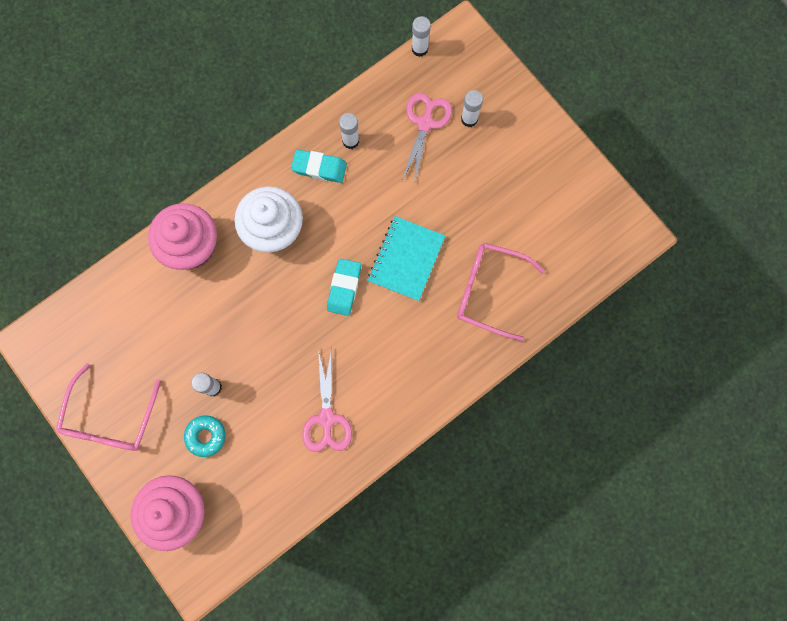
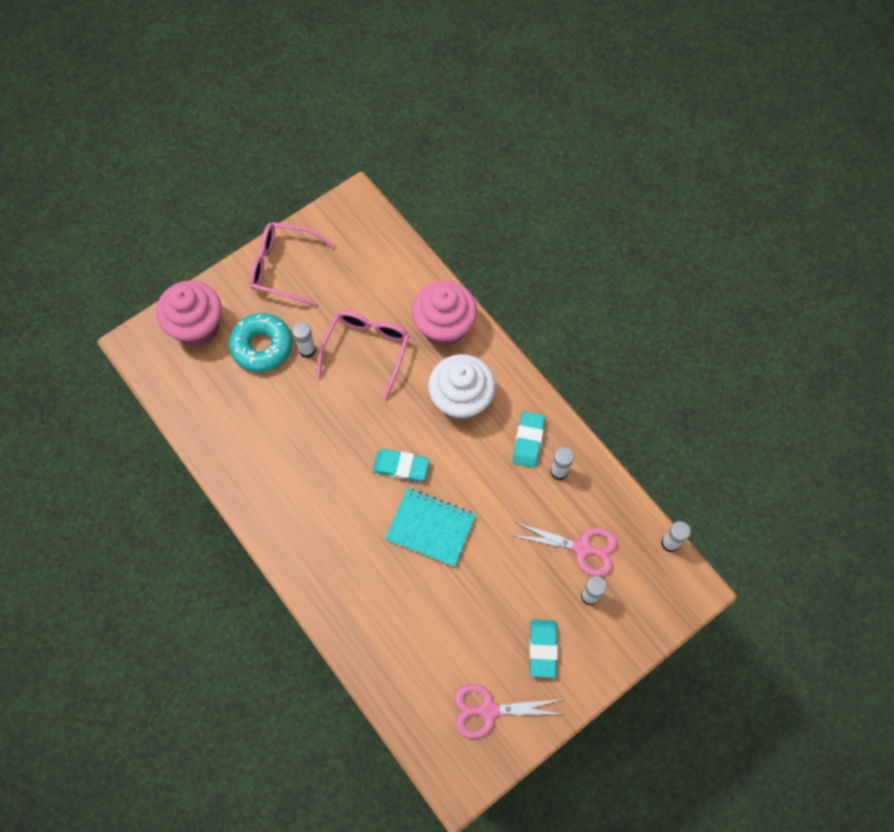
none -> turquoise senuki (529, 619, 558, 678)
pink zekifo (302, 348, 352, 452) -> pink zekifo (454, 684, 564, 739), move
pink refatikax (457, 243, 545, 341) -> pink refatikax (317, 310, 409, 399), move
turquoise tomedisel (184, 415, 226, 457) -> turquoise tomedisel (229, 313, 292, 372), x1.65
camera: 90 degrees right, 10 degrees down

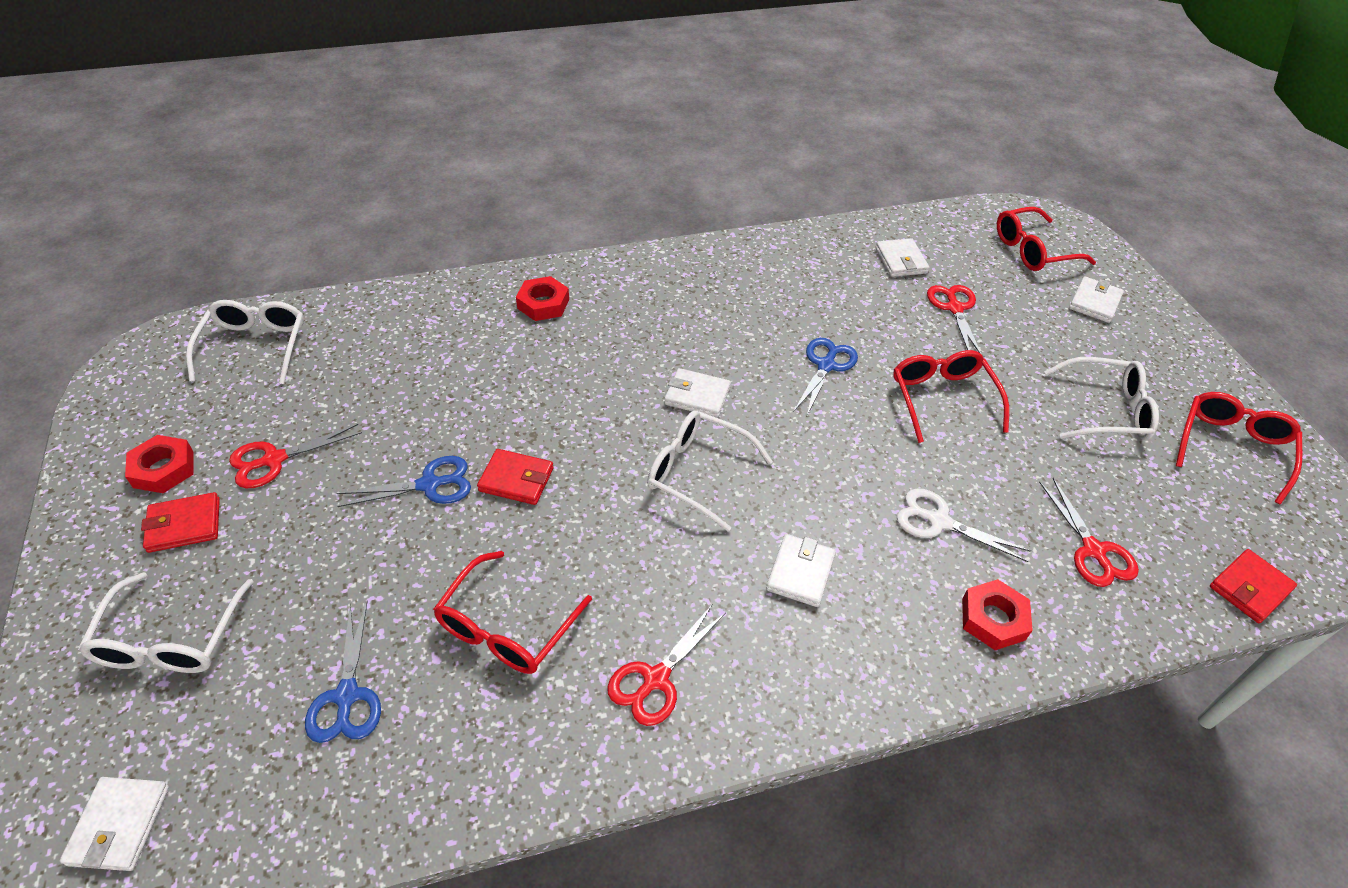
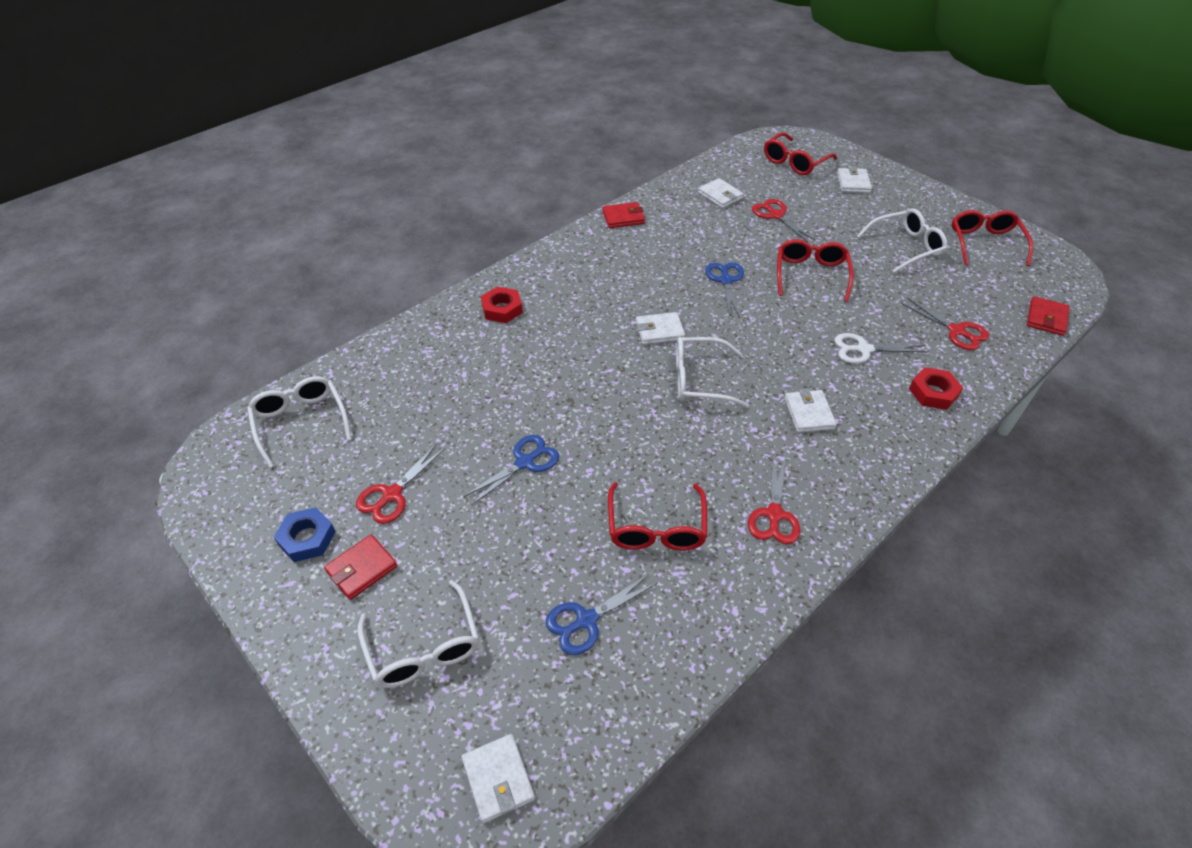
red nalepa (477, 449, 554, 505) -> red nalepa (602, 202, 645, 228), move
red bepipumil (125, 435, 194, 493) -> blue bepipumil (274, 507, 336, 562)
blue zekifo (305, 602, 381, 743) -> blue zekifo (546, 573, 657, 655), 90 degrees clockwise
red refatikax (893, 350, 1009, 443) -> red refatikax (777, 239, 854, 302), 45 degrees clockwise
camera: 25 degrees left, 0 degrees up

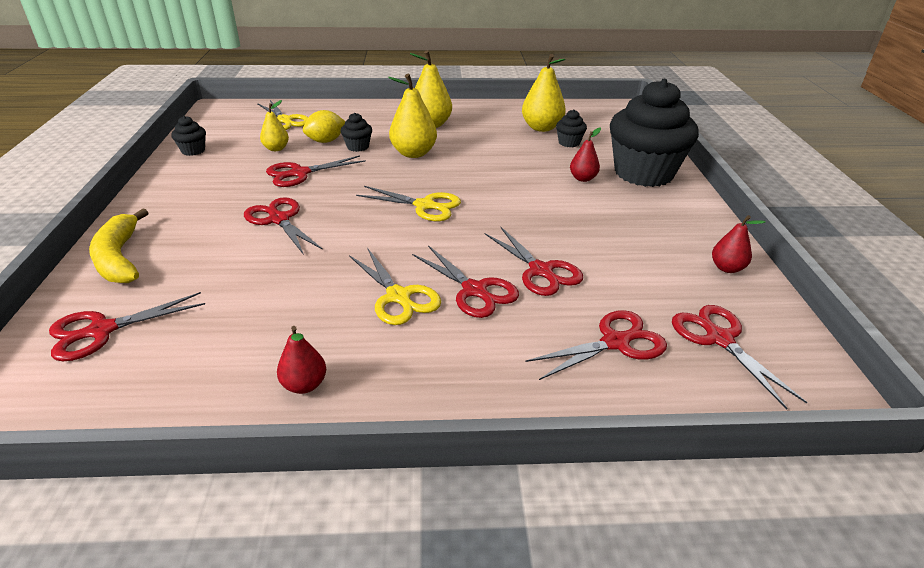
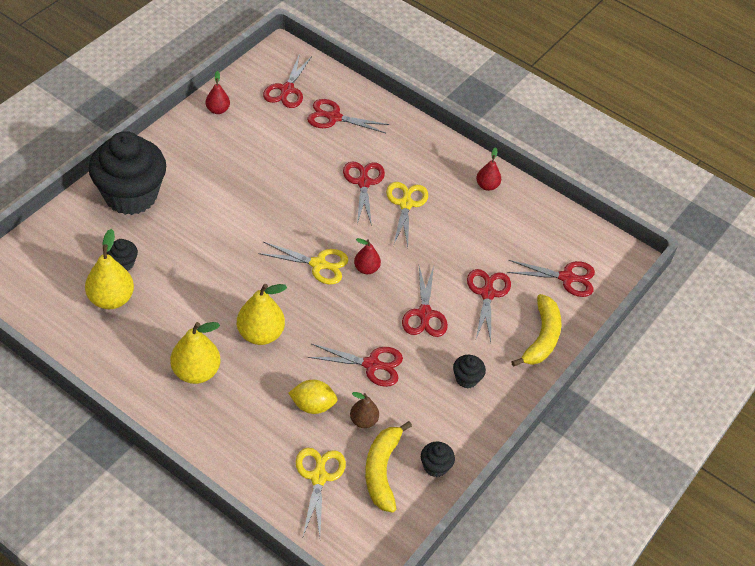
none -> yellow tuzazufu (365, 421, 412, 513)
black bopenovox (341, 113, 372, 152) -> black bopenovox (453, 355, 486, 388), move
red zekifo (485, 226, 583, 296) -> red zekifo (467, 269, 511, 342), move
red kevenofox (570, 127, 601, 182) -> red kevenofox (354, 238, 381, 274), move
yellow kevenofox (260, 100, 289, 151) -> brown kevenofox (350, 392, 379, 428)
yellow zekifo (356, 186, 461, 221) -> yellow zekifo (258, 242, 349, 284), 135 degrees clockwise
camera: 145 degrees left, 15 degrees up

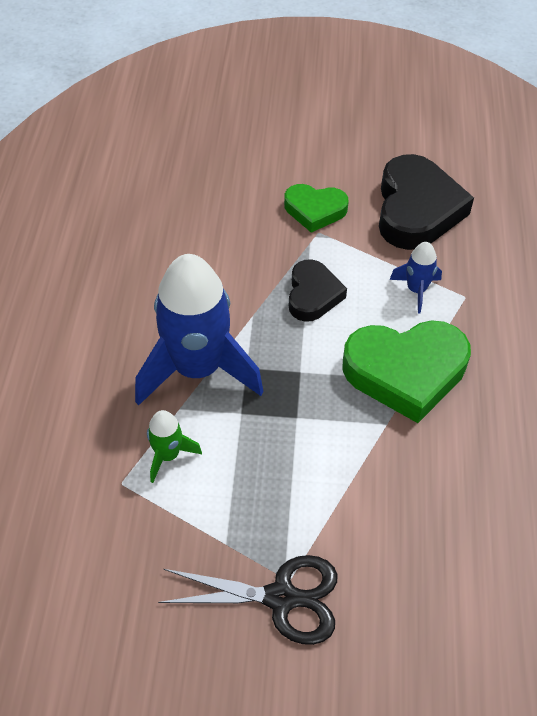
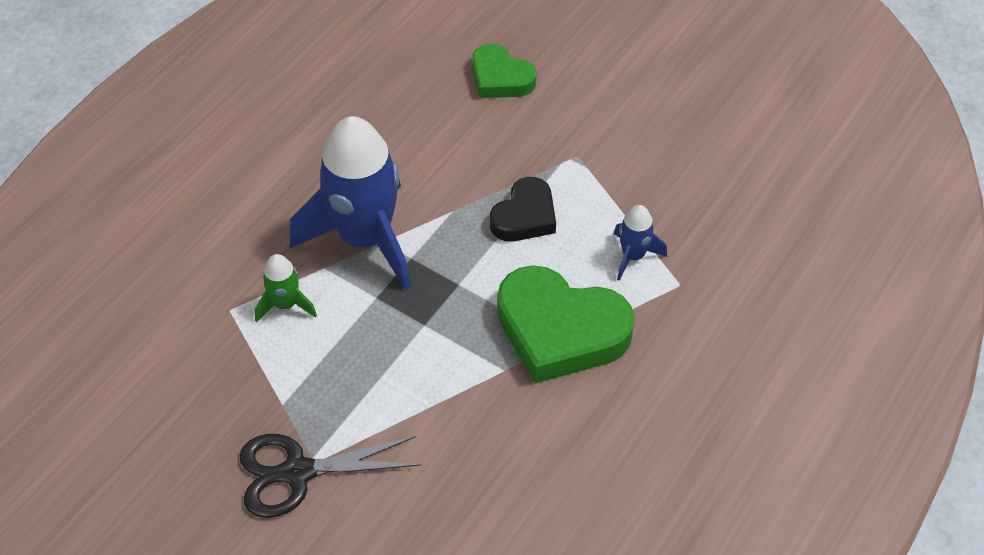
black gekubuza (379, 154, 474, 250) -> none
green gekubuza (284, 184, 349, 233) -> green gekubuza (472, 44, 536, 98), move
black zekifo (158, 555, 338, 645) -> black zekifo (239, 434, 422, 518), 135 degrees clockwise
camera: 30 degrees right, 0 degrees up

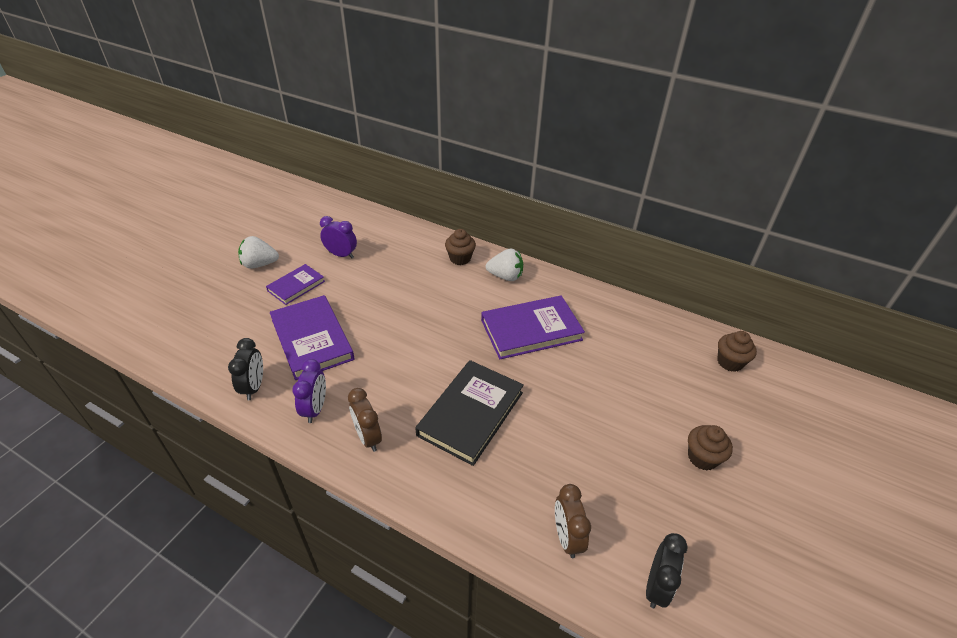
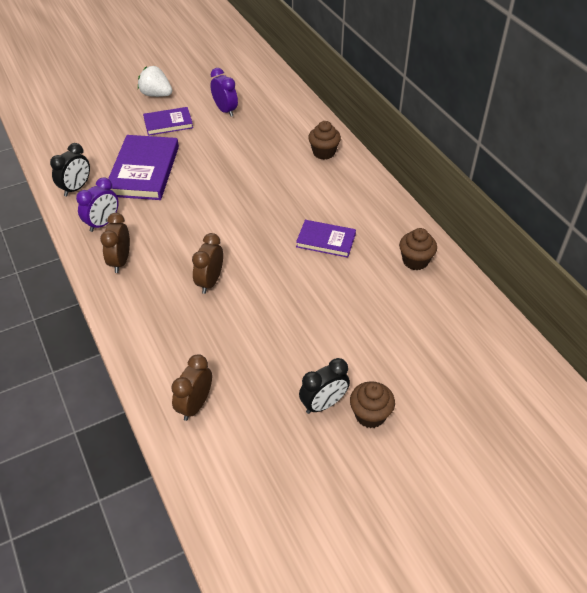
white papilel (486, 249, 523, 281) -> none
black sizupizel (646, 533, 688, 608) -> black sizupizel (299, 358, 350, 414), move
brown bopenovox (717, 331, 757, 372) -> brown bopenovox (399, 228, 437, 270), move
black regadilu (415, 360, 524, 466) -> brown sizupizel (192, 233, 223, 294)
purple regadilu (481, 295, 585, 359) -> purple regadilu (296, 220, 356, 258), x0.58
camera: 35 degrees right, 5 degrees up

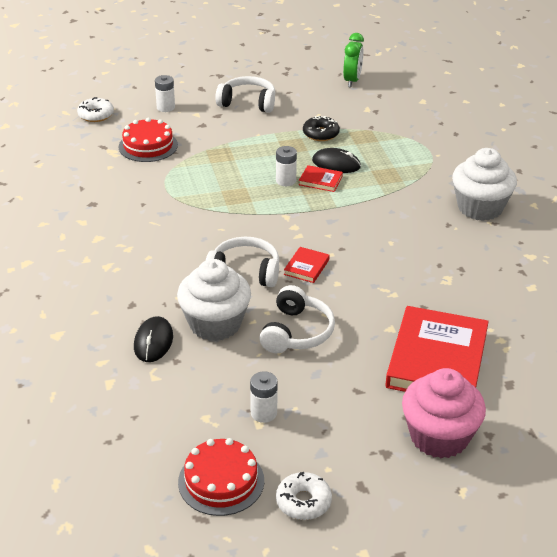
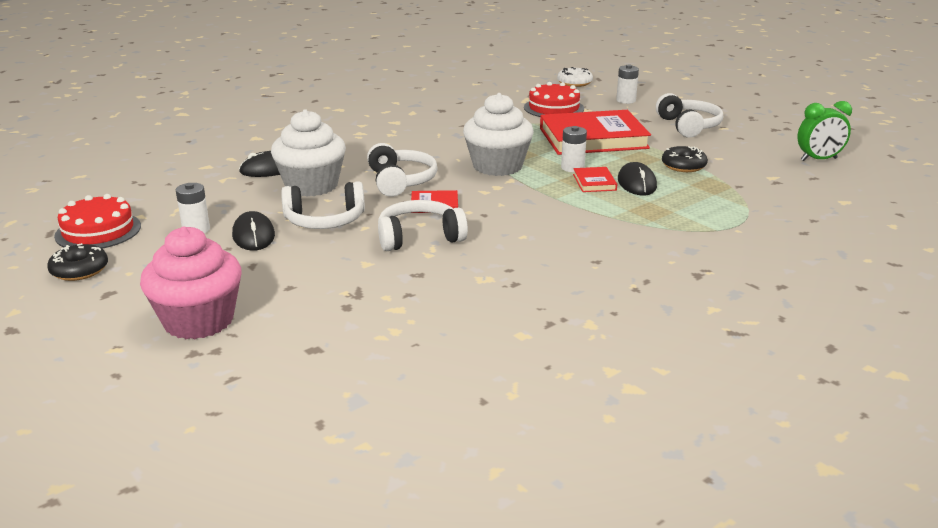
none -> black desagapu (232, 211, 275, 251)
none -> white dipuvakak (378, 200, 468, 251)
red regadilu (385, 306, 489, 392) -> red regadilu (540, 110, 651, 155), move
white bopenovox (452, 148, 517, 221) -> white bopenovox (463, 93, 534, 176), move
white tomedisel (276, 472, 332, 520) -> black tomedisel (47, 243, 108, 281)
camera: 65 degrees right, 10 degrees down

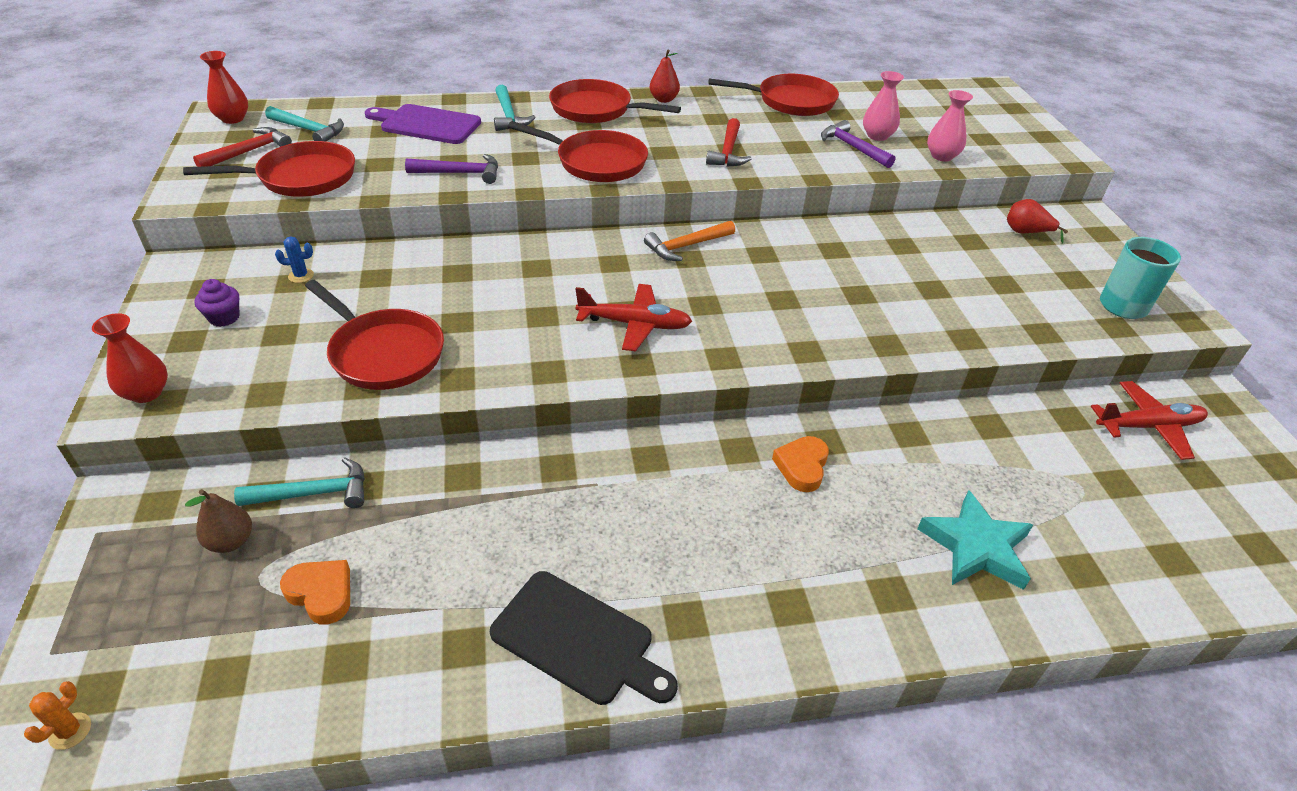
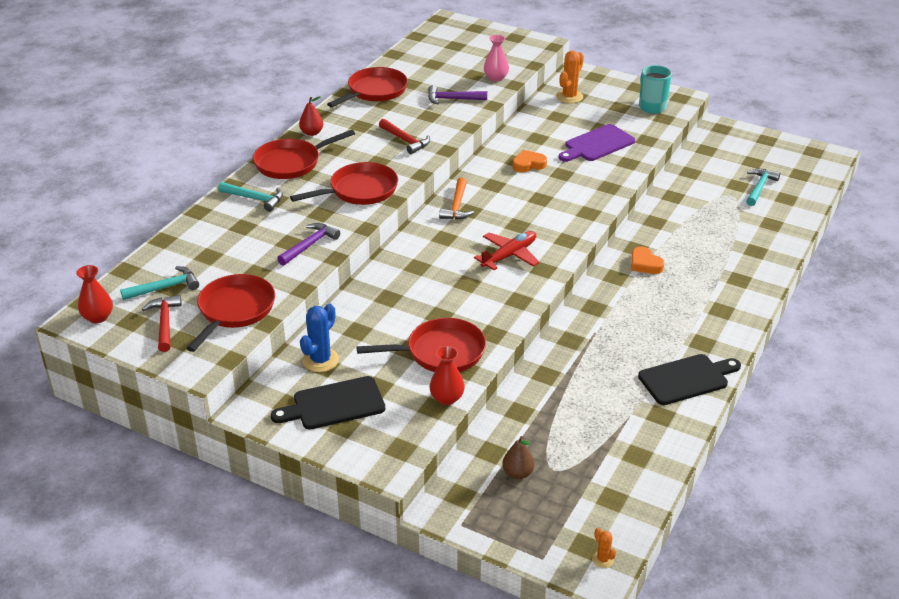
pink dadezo (863, 71, 904, 141) -> none
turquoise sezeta (917, 490, 1033, 590) -> none
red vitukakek (1091, 381, 1208, 460) -> none
red dadezo (92, 313, 168, 403) -> red dadezo (430, 346, 465, 405), move
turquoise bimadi (234, 457, 365, 508) -> turquoise bimadi (746, 169, 780, 206), move
orange gekubuza (280, 560, 350, 625) -> orange gekubuza (513, 150, 547, 172), move
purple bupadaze (365, 104, 481, 144) -> purple bupadaze (559, 124, 635, 162), move
purple bopenovox (195, 279, 239, 327) -> black bupadaze (271, 376, 385, 429)
red kevenofox (1007, 199, 1068, 244) -> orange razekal (556, 51, 584, 103)
blue razekal (275, 236, 314, 283) -> blue razekal (300, 303, 339, 372), x1.94
camera: 50 degrees left, 5 degrees down

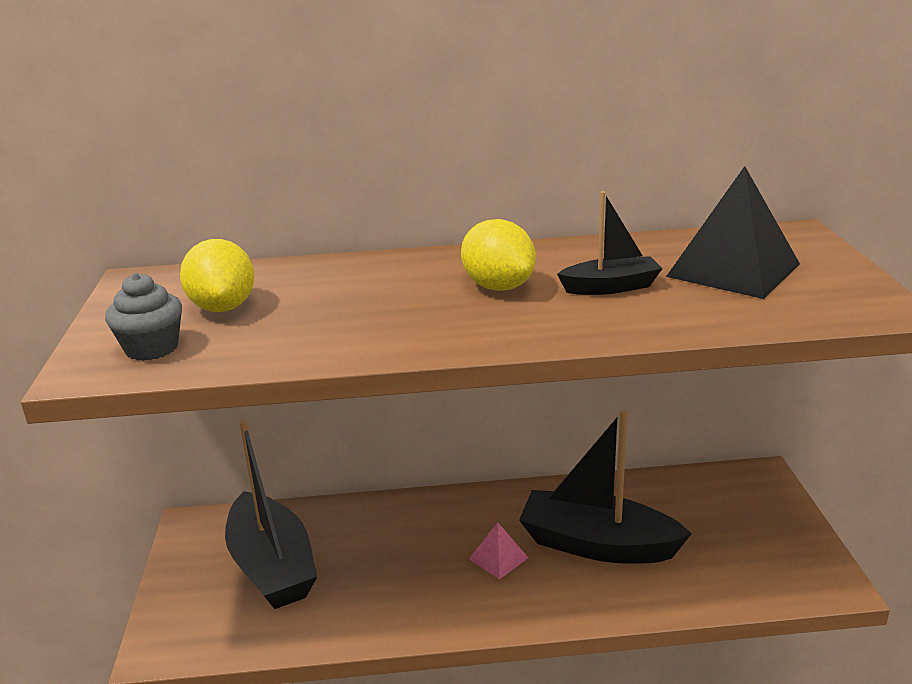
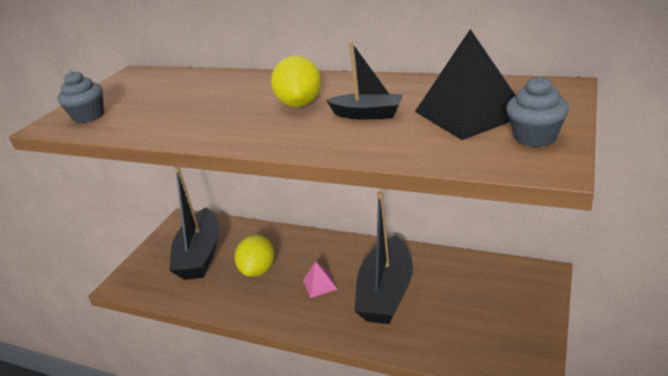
none -> grey bopenovox (506, 76, 569, 147)
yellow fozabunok (180, 239, 254, 312) -> yellow fozabunok (235, 234, 274, 277), move
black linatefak (519, 410, 692, 564) -> black linatefak (355, 191, 413, 324), 120 degrees counterclockwise
camera: 30 degrees right, 5 degrees up

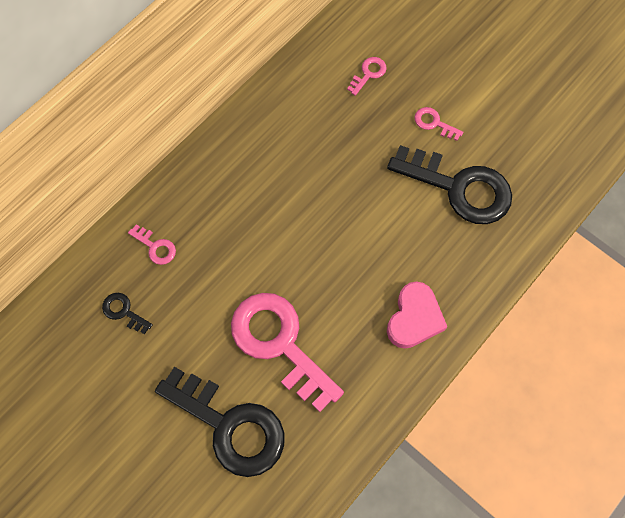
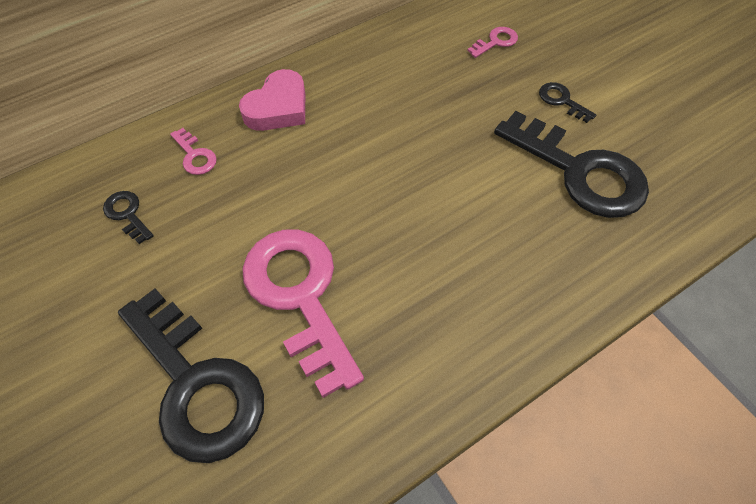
pink gekubuza (387, 281, 447, 349) -> pink gekubuza (239, 69, 305, 131), move
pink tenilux (414, 107, 463, 141) -> black tenilux (539, 82, 596, 123)
camera: 15 degrees right, 10 degrees down

